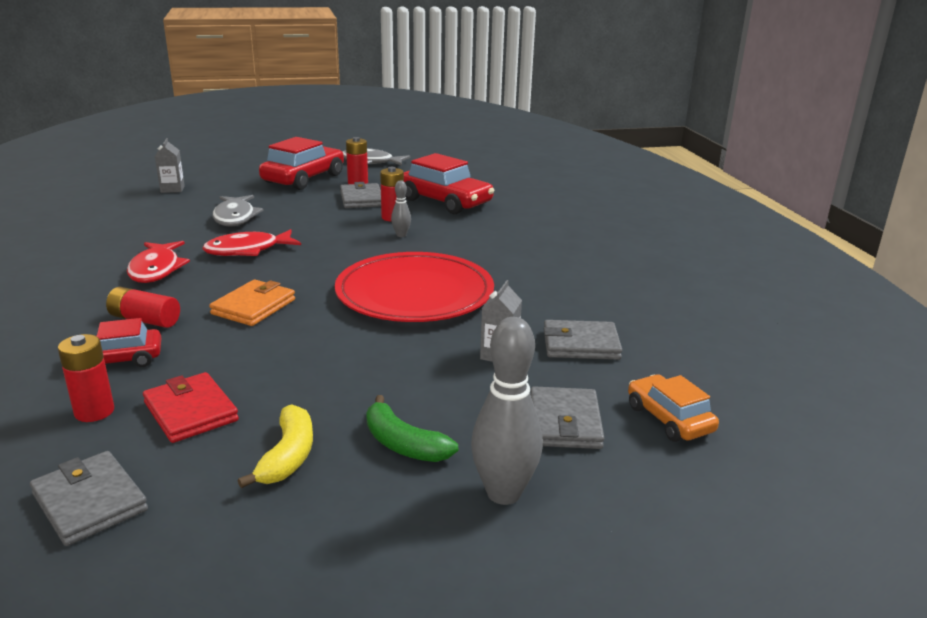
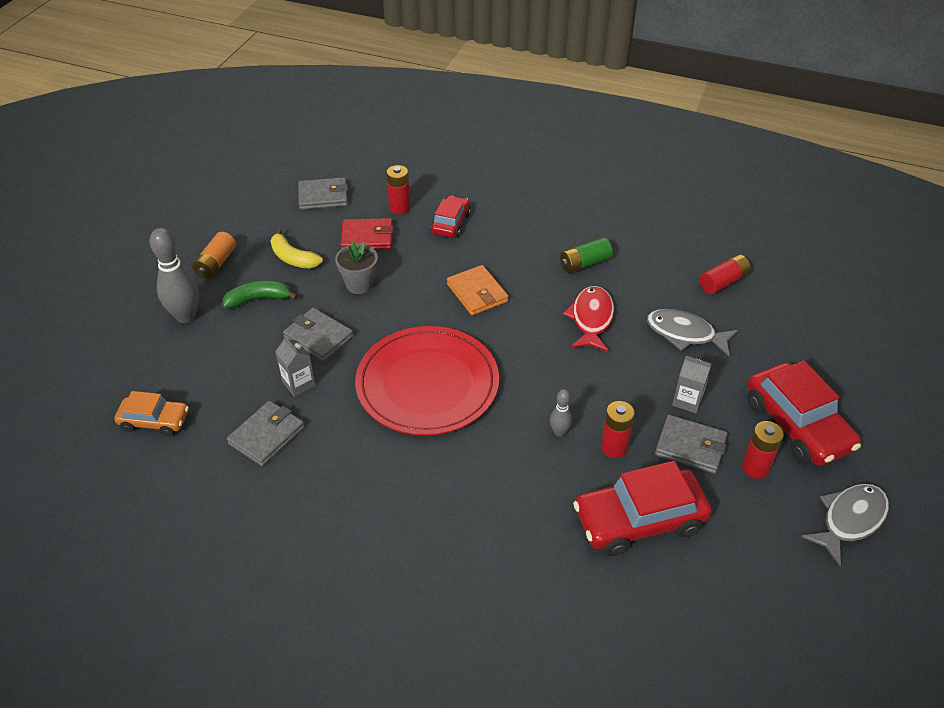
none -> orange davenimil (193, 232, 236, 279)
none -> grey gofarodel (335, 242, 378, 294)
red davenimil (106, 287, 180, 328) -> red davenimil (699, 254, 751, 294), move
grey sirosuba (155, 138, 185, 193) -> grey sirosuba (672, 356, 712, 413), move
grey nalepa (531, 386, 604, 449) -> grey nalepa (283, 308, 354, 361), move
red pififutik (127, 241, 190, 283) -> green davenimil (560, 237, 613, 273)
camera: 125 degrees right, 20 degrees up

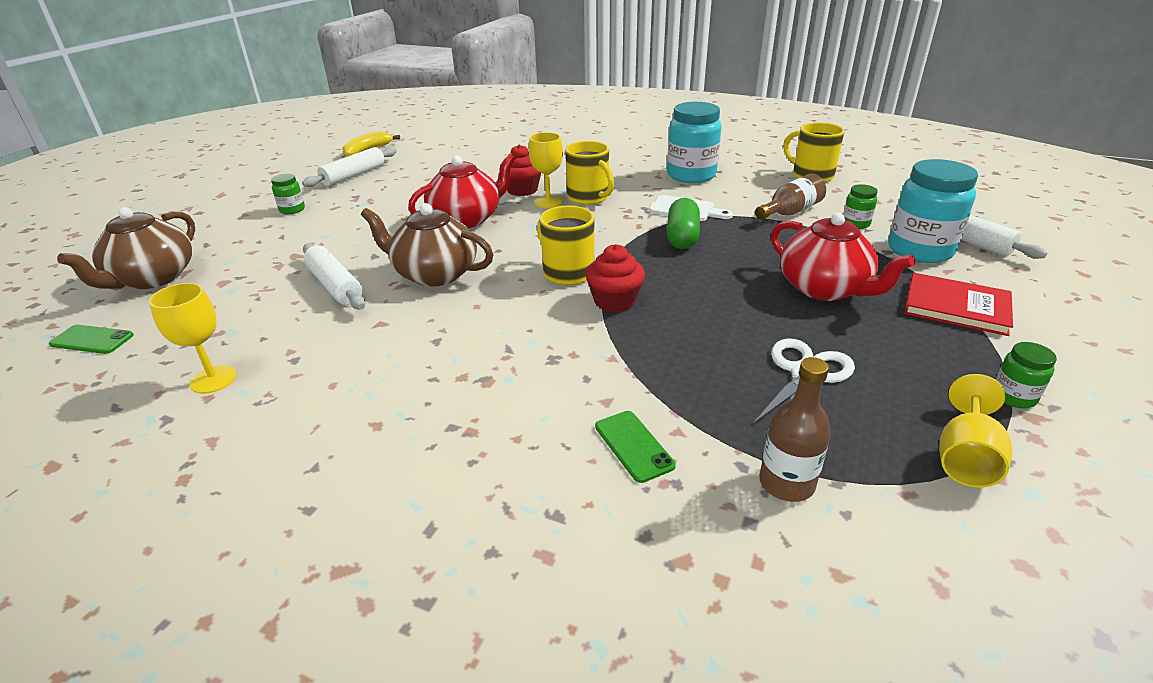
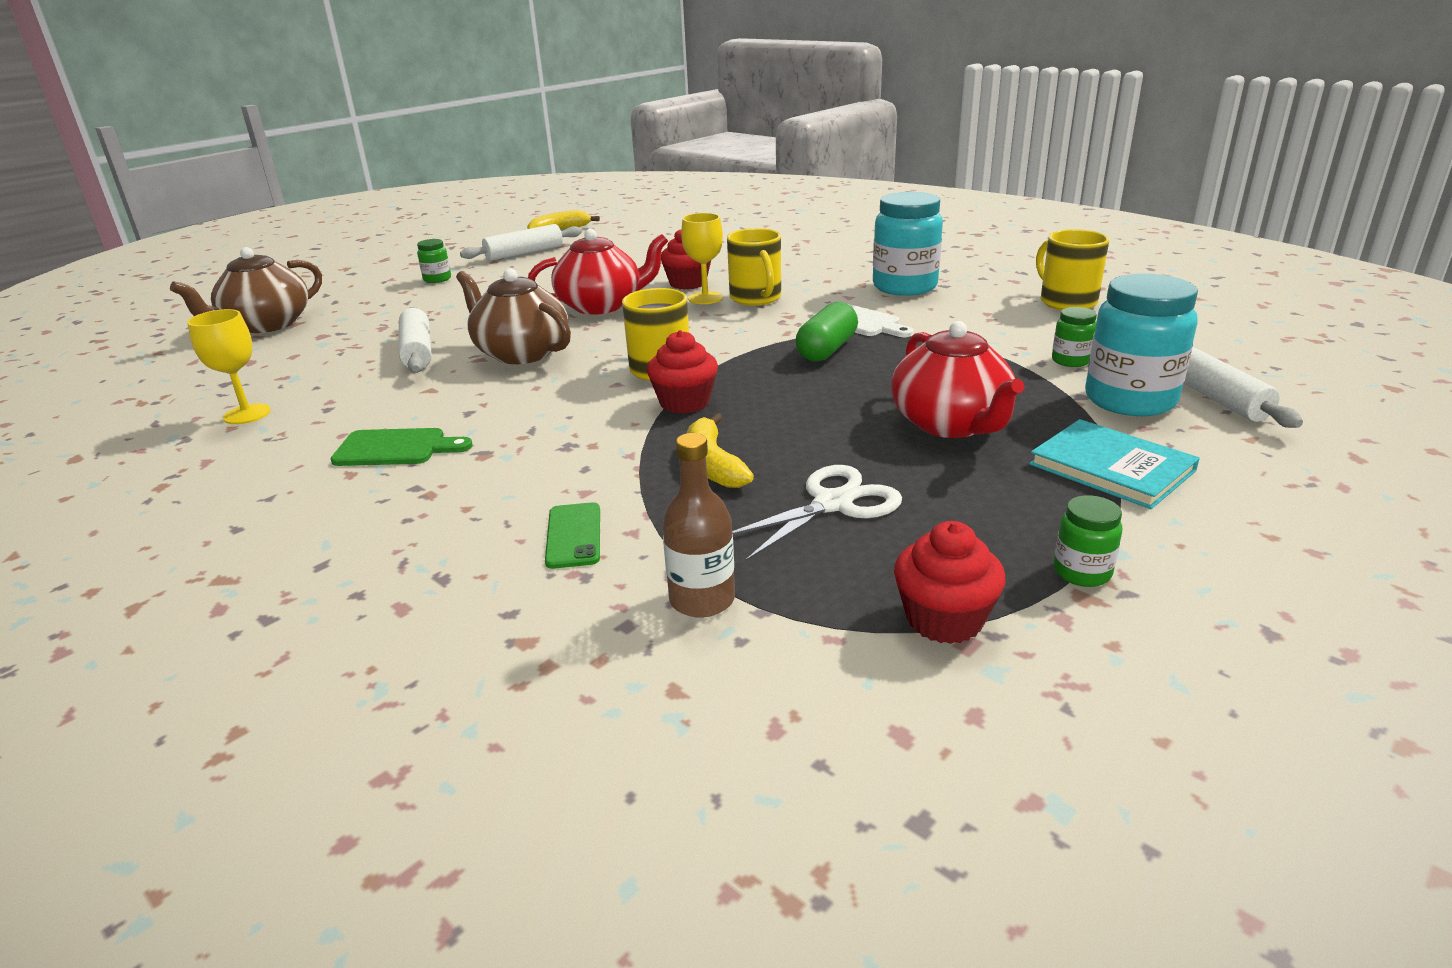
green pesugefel (49, 325, 134, 354) -> none
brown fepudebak (755, 174, 826, 220) -> none
none -> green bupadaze (330, 428, 473, 466)
none -> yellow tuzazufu (687, 413, 754, 488)
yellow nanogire (939, 374, 1012, 487) -> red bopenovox (894, 521, 1006, 644)
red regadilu (904, 273, 1013, 336) -> turquoise regadilu (1029, 419, 1200, 509)
camera: 20 degrees right, 5 degrees down

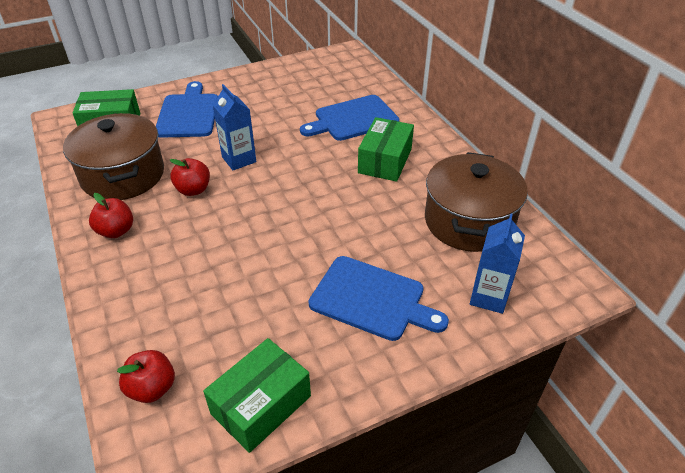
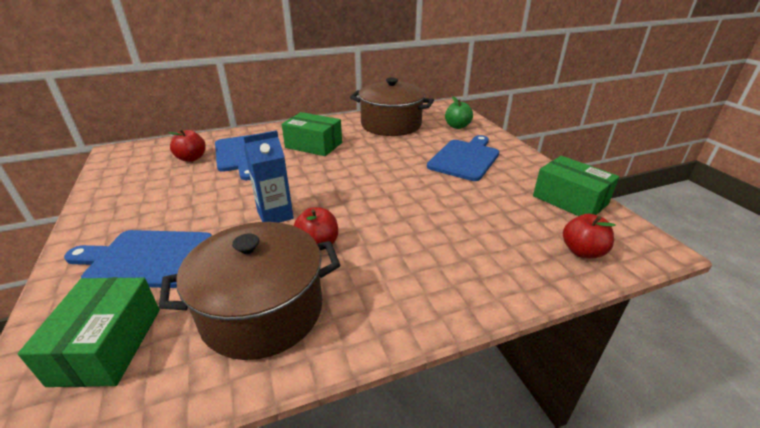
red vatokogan (89, 193, 133, 238) -> red vatokogan (168, 129, 206, 162), move
blue sirosuba (470, 213, 525, 314) -> green vatokogan (445, 96, 473, 129)
camera: 85 degrees left, 10 degrees down

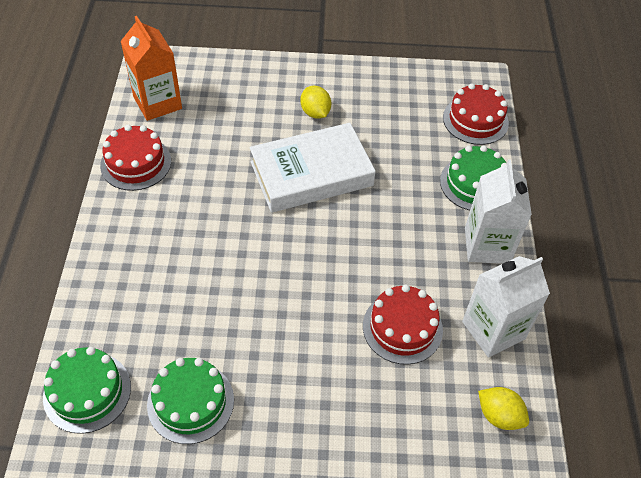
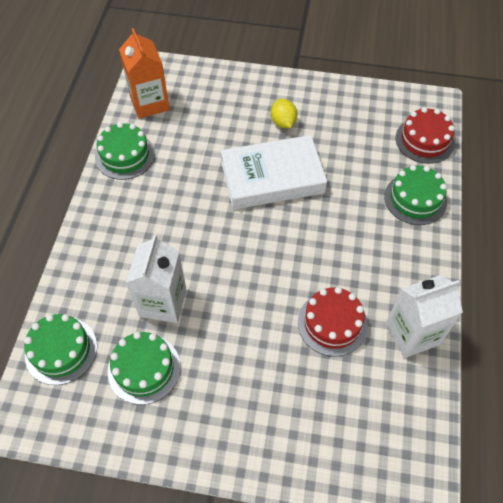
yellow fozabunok (478, 387, 529, 430) -> none
white sirosuba (465, 159, 532, 264) -> white sirosuba (126, 234, 186, 323), move
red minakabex (100, 125, 171, 191) -> green minakabex (95, 122, 155, 180)
camera: 10 degrees right, 5 degrees up

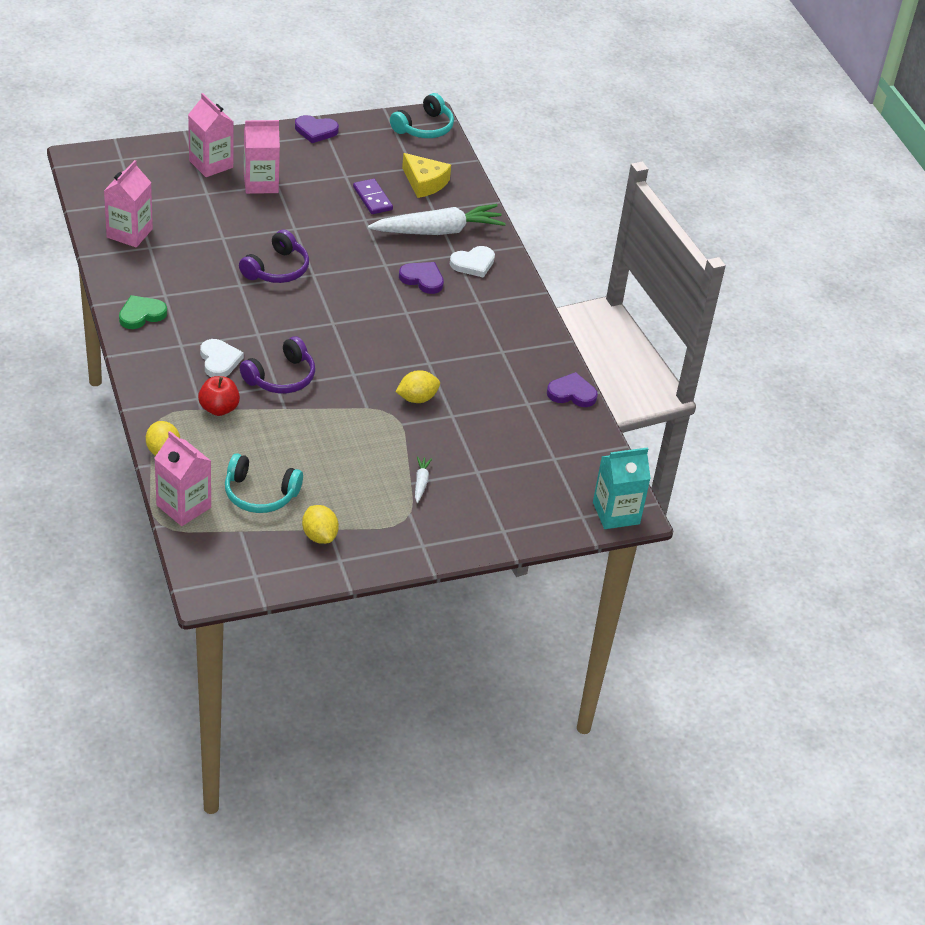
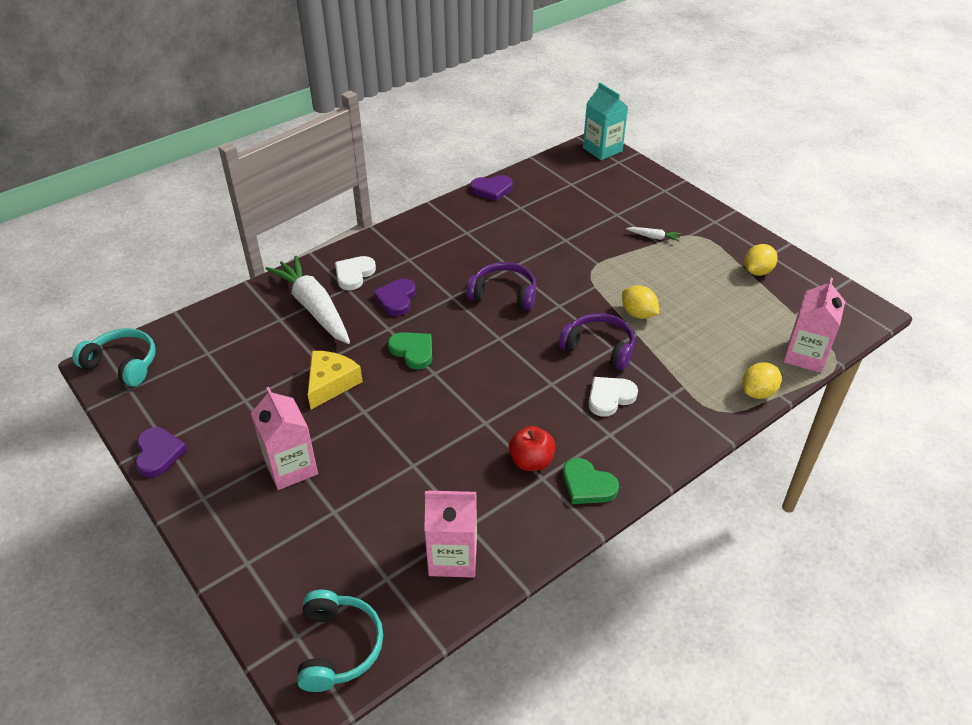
pink sirosuba (188, 93, 234, 177) -> none
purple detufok (353, 179, 393, 214) -> none
none -> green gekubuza (388, 332, 432, 369)
red vatokogan (198, 376, 240, 416) -> red vatokogan (509, 426, 555, 471), move
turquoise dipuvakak (225, 453, 303, 513) -> turquoise dipuvakak (297, 590, 383, 692), move
purple dipuvakak (239, 229, 309, 283) -> purple dipuvakak (467, 262, 536, 311), move
yellow fozabunok (396, 370, 440, 403) -> yellow fozabunok (622, 285, 659, 319), move
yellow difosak (402, 153, 451, 198) -> yellow difosak (308, 351, 363, 409), move
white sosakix (415, 456, 432, 503) -> white sosakix (626, 227, 681, 241), 150 degrees counterclockwise
white gekubuza (450, 246, 495, 278) -> white gekubuza (335, 256, 376, 290), 105 degrees counterclockwise
purple gekubuza (547, 372, 598, 407) -> purple gekubuza (471, 175, 512, 201), 90 degrees counterclockwise
camera: 105 degrees left, 0 degrees up

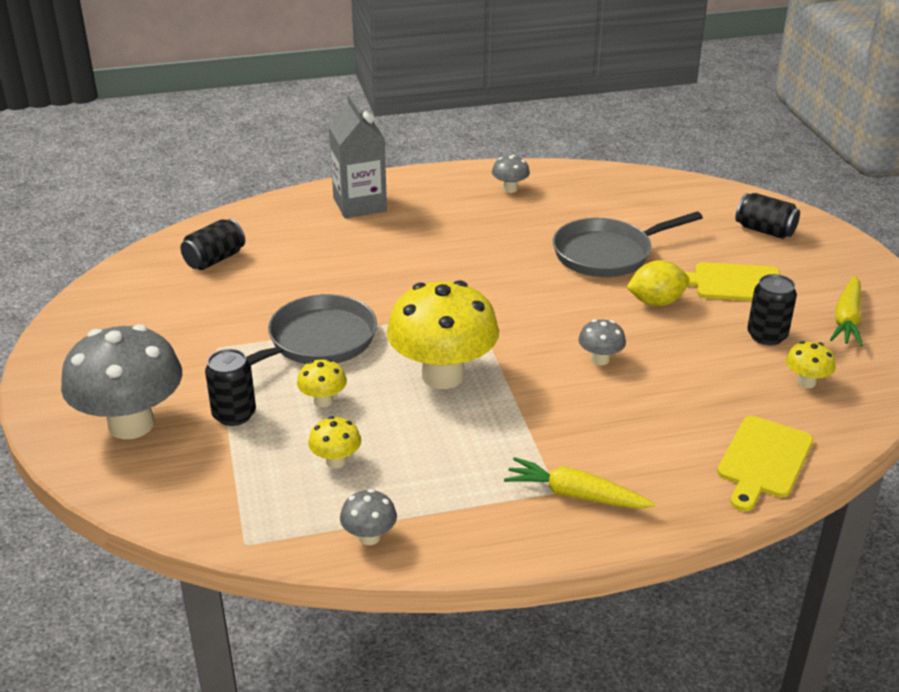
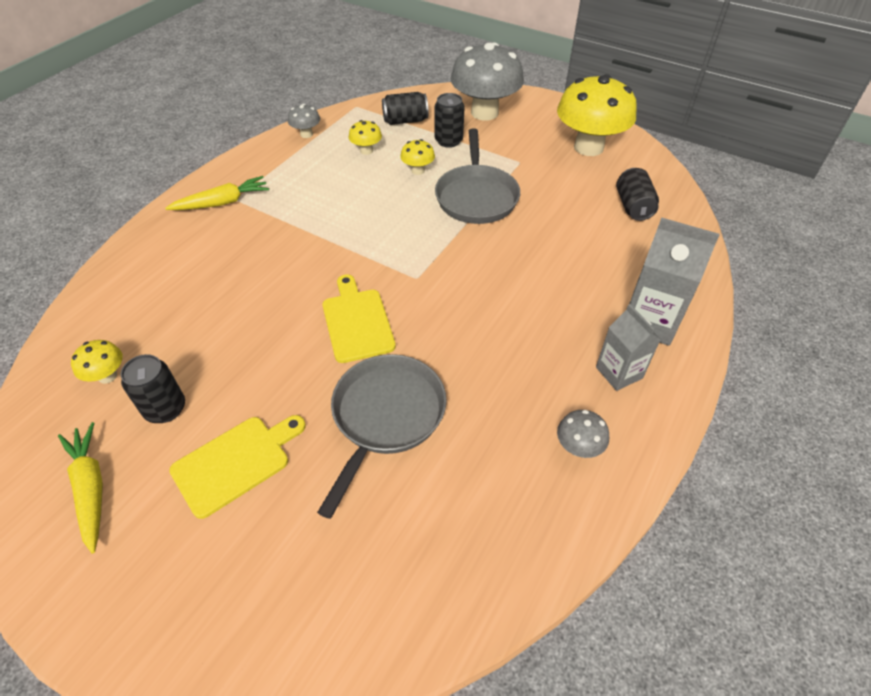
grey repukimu (578, 319, 626, 365) -> none
yellow fozabunok (626, 260, 690, 306) -> none
none -> grey sirosuba (596, 304, 661, 391)
yellow repukimu (387, 280, 499, 389) -> yellow repukimu (557, 74, 637, 156), move
yellow bupadaze (717, 416, 813, 512) -> yellow bupadaze (322, 274, 396, 363), move
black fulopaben (735, 193, 800, 239) -> black fulopaben (382, 92, 429, 125), move
camera: 135 degrees right, 15 degrees up

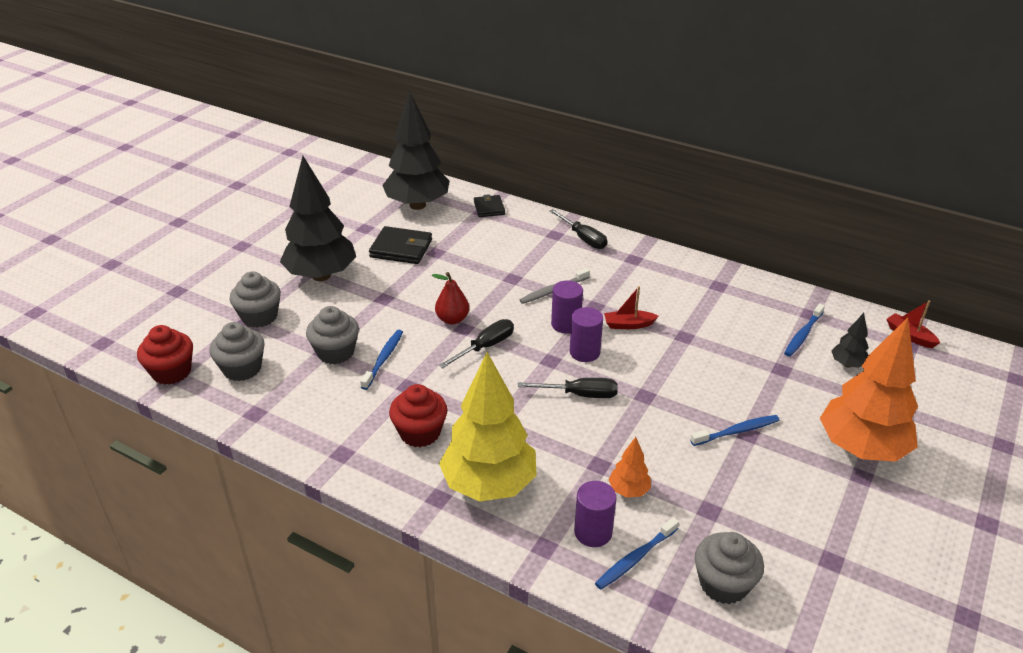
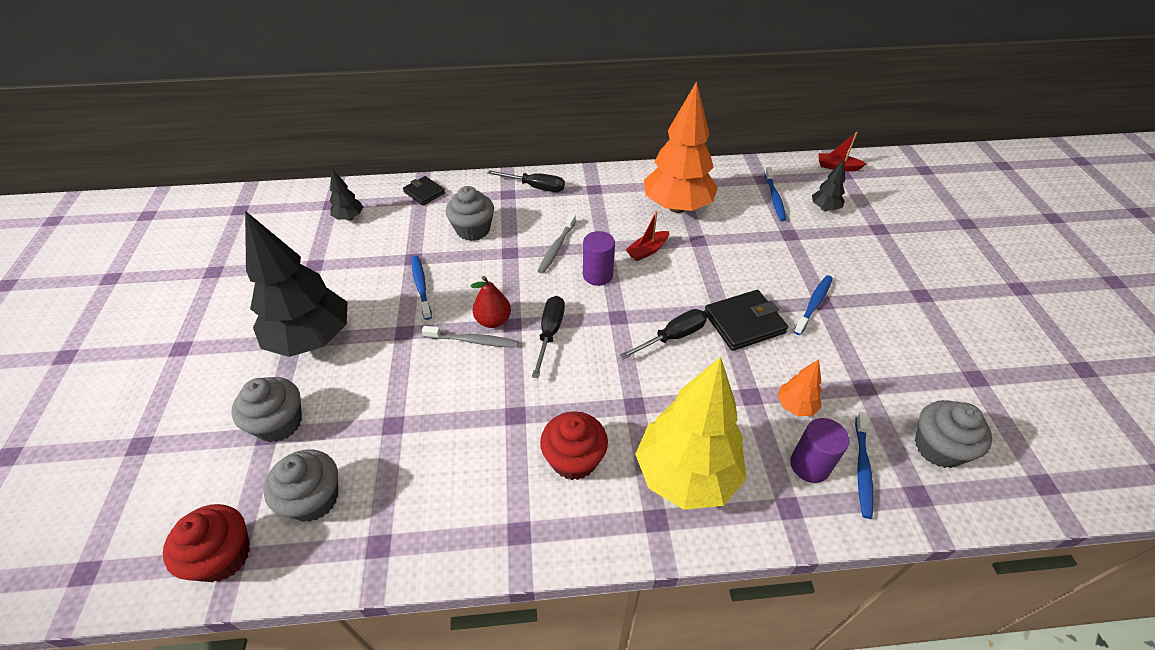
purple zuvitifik (570, 307, 603, 362) -> none
none -> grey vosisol (422, 326, 519, 348)
grey bopenovox (306, 306, 359, 364) -> grey bopenovox (445, 186, 494, 241), move
blue vosisol (360, 330, 403, 390) -> blue vosisol (411, 256, 432, 320), move
black nalepa (369, 226, 432, 264) -> black nalepa (704, 290, 788, 351), move
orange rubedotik (820, 317, 918, 462) -> orange rubedotik (644, 81, 718, 213), move
black rubedotik (382, 92, 449, 210) -> black rubedotik (330, 169, 363, 221), x0.44
camera: 35 degrees left, 10 degrees up

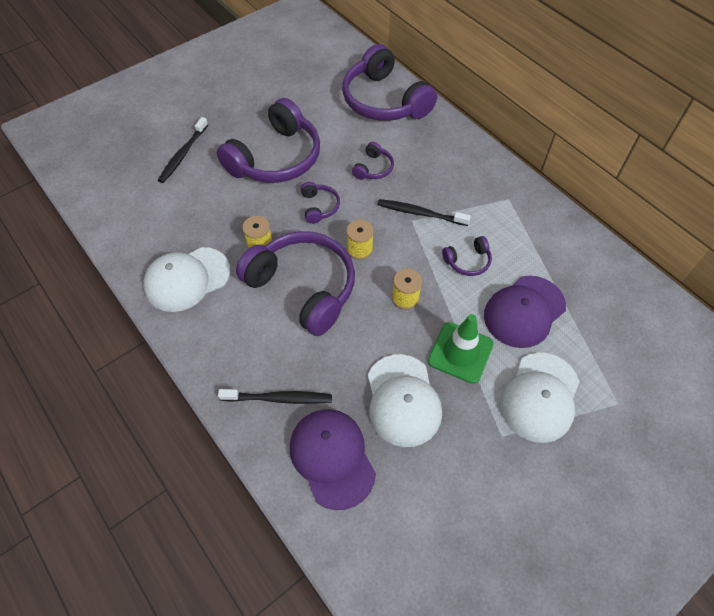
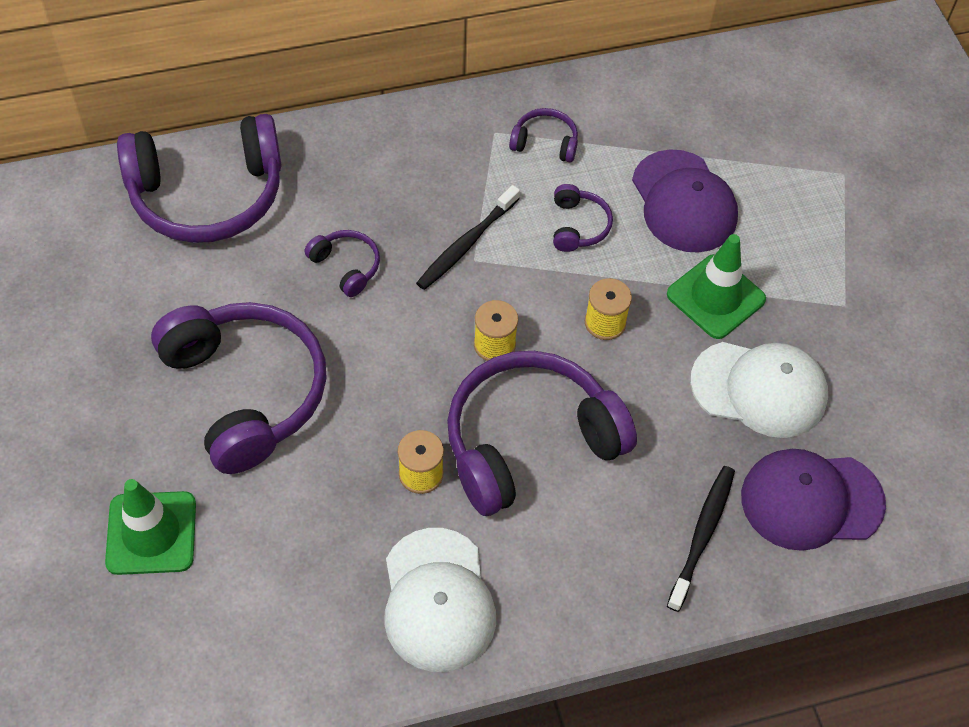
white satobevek (500, 353, 579, 443) -> none
purple dipuvakak (301, 182, 340, 224) -> purple dipuvakak (509, 108, 578, 163), move
black vosisol (158, 117, 208, 183) -> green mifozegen (105, 479, 196, 575)
camera: 70 degrees left, 0 degrees up

